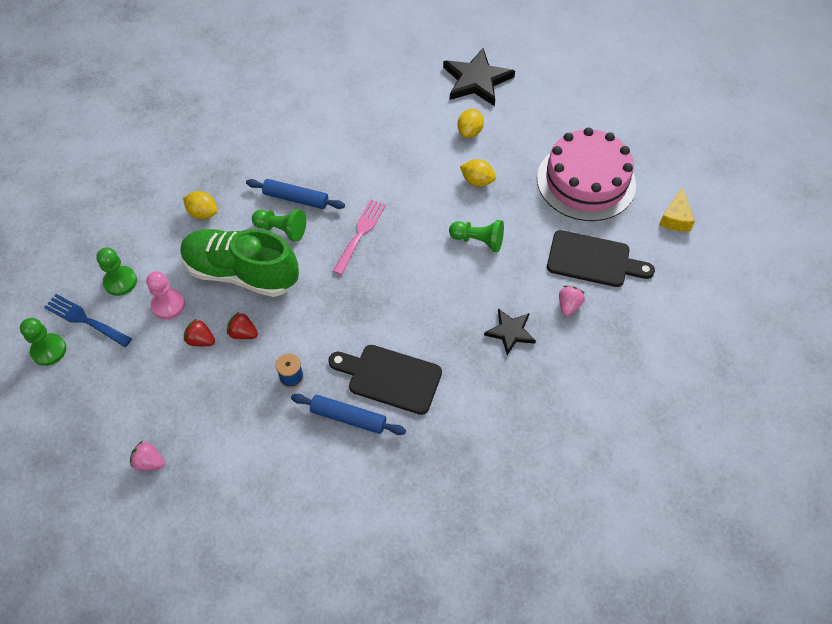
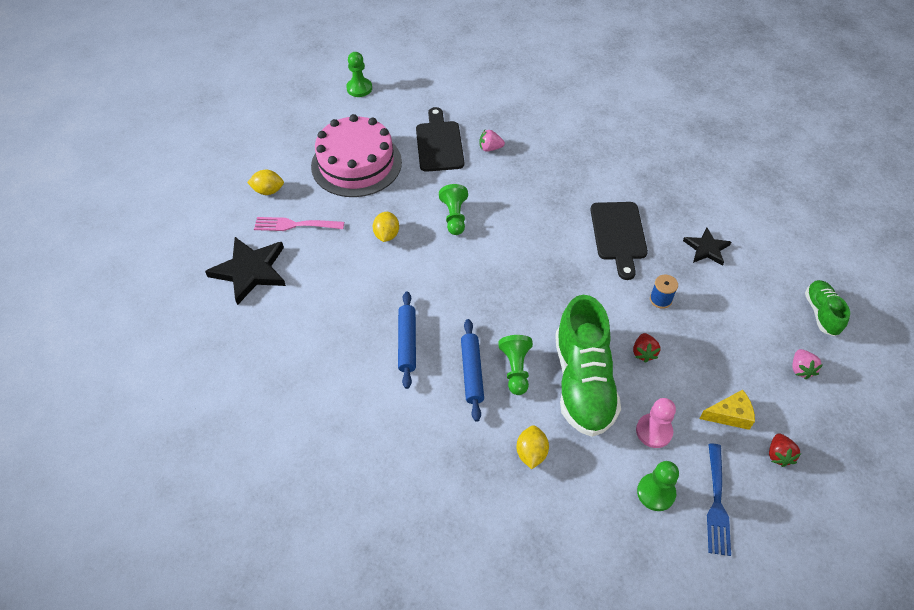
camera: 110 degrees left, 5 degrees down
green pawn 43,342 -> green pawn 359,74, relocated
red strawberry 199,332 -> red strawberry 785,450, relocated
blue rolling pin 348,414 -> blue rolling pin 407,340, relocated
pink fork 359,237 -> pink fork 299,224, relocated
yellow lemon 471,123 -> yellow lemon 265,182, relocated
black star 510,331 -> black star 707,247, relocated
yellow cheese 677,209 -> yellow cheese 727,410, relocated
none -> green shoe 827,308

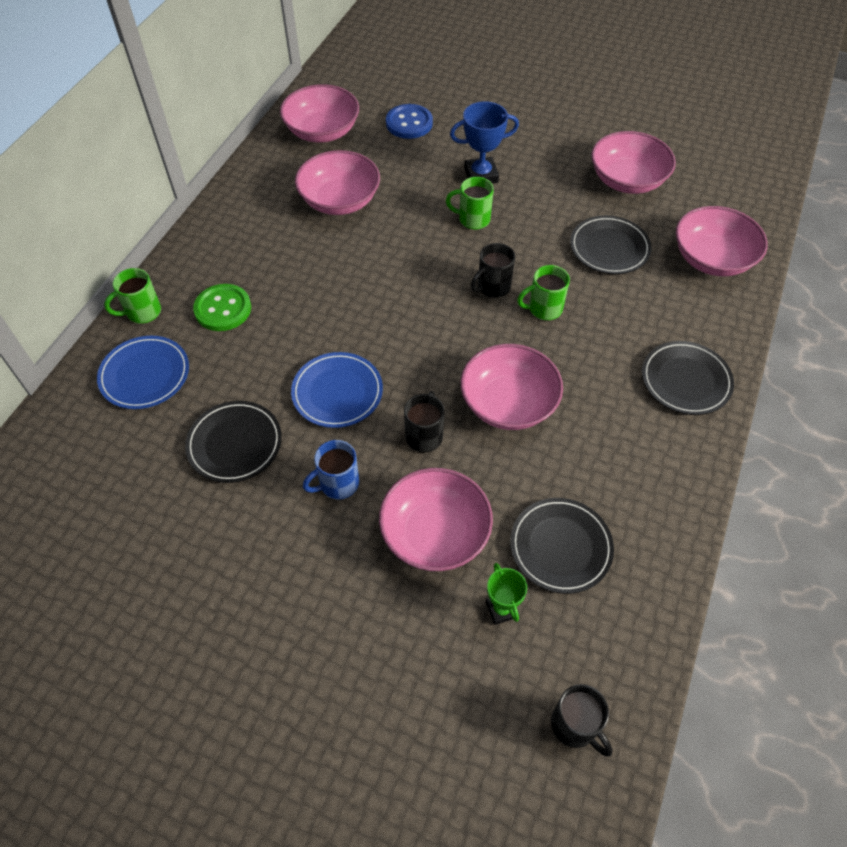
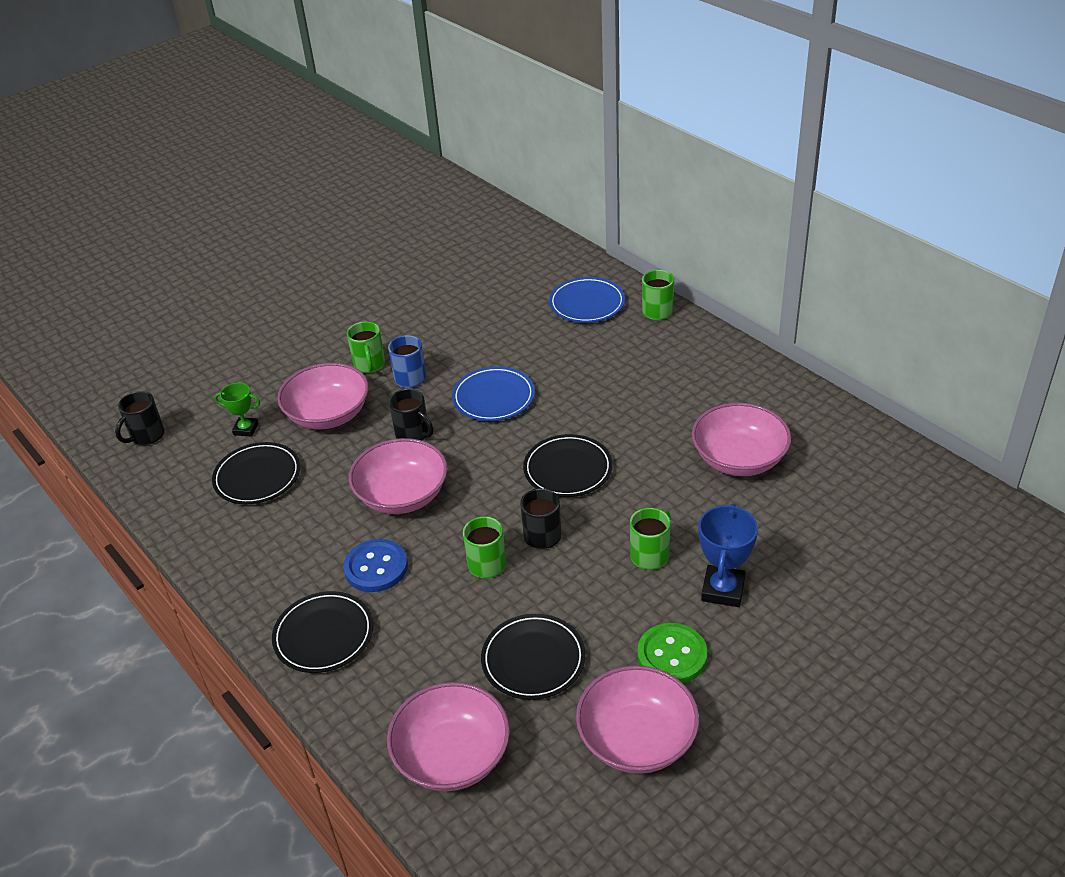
camera: 120 degrees right, 15 degrees down
black plate 233,442 -> black plate 568,465, relocated
green button 222,307 -> green button 672,653, relocated
pink bowl 319,113 -> none
blue button 409,121 -> blue button 375,565, relocated
black mug 582,720 -> black mug 140,418, 45 degrees counterclockwise
none -> green mug 366,347

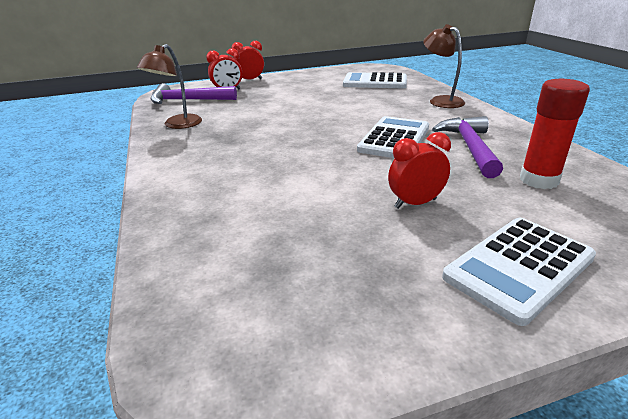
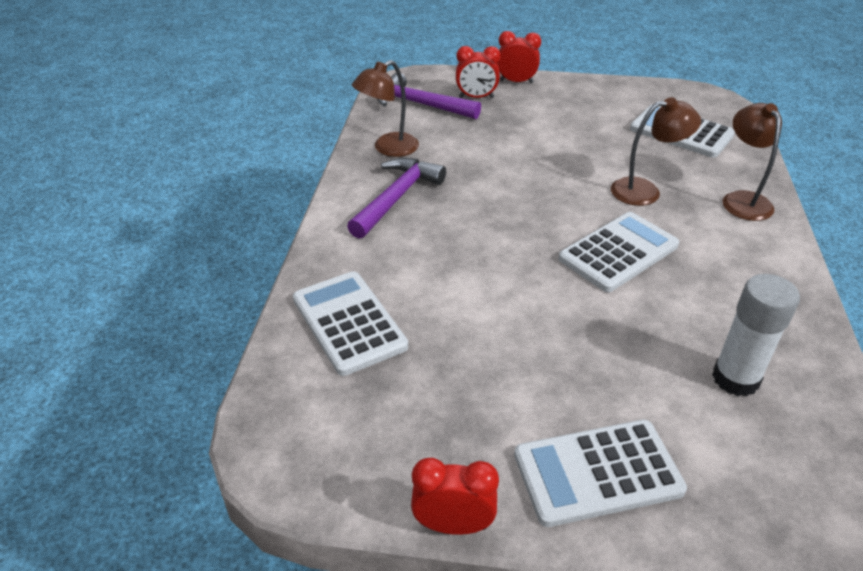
camera: 25 degrees right, 10 degrees up
red clock 419,170 -> red clock 455,496, relocated
purple hammer 467,147 -> purple hammer 396,198, relocated
red glue stick 555,134 -> white glue stick 756,335
none -> white calculator 350,323
none -> brown lamp 656,151

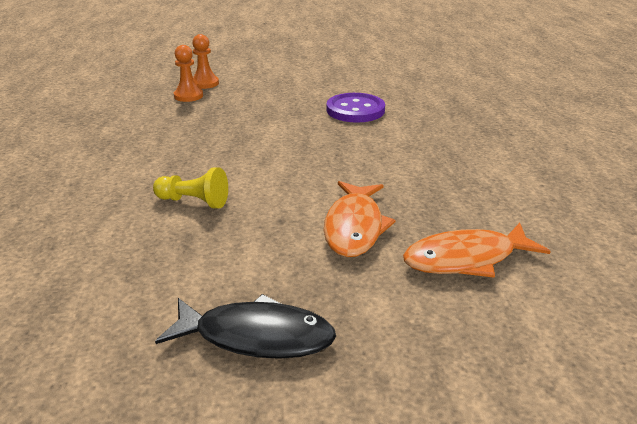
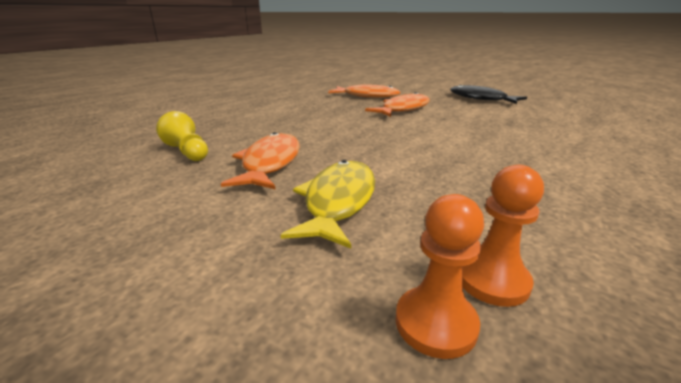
camera: 145 degrees left, 5 degrees down
yellow pawn 190,188 -> yellow pawn 182,136, relocated
purple button 355,108 -> orange fish 260,161
none -> yellow fish 328,204

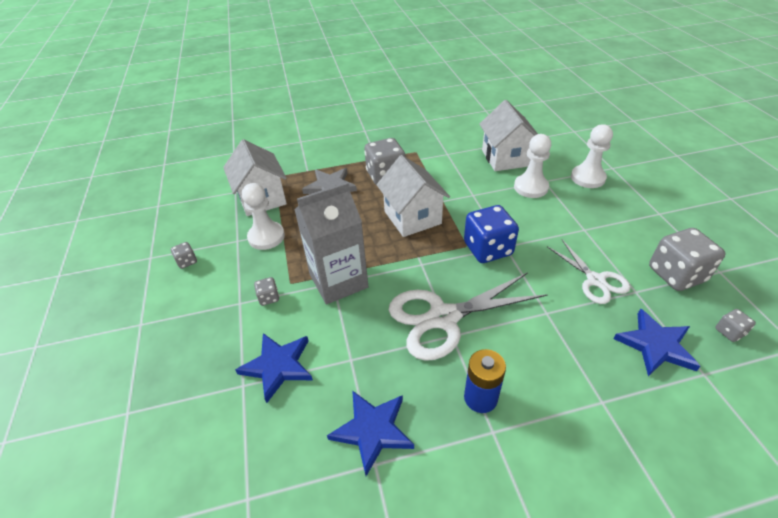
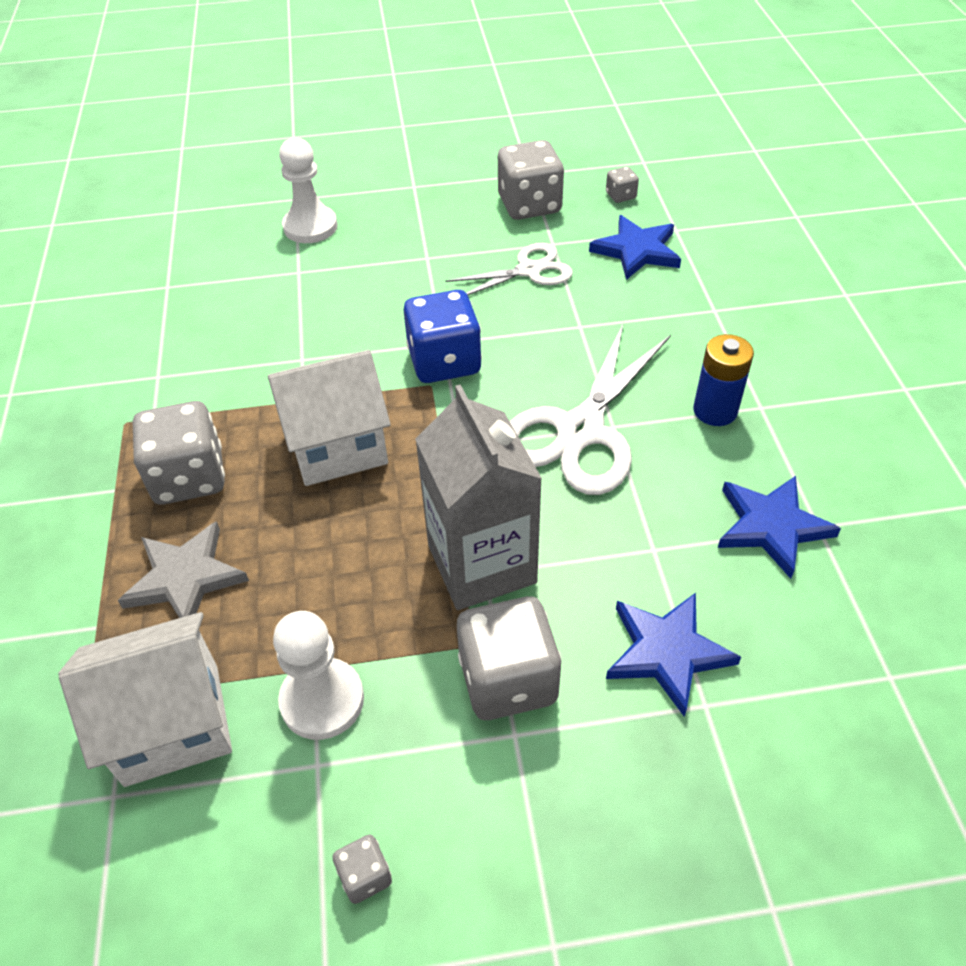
camera: 85 degrees left, 5 degrees up
grey dice 266,291 -> grey dice 509,658, x2.18
white scissors 468,316 -> white scissors 590,408, 45 degrees clockwise
white house 508,135 -> none
white pawn 532,166 -> none

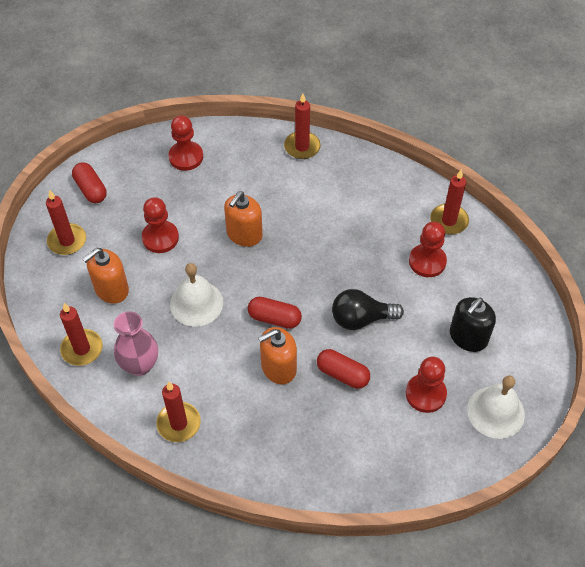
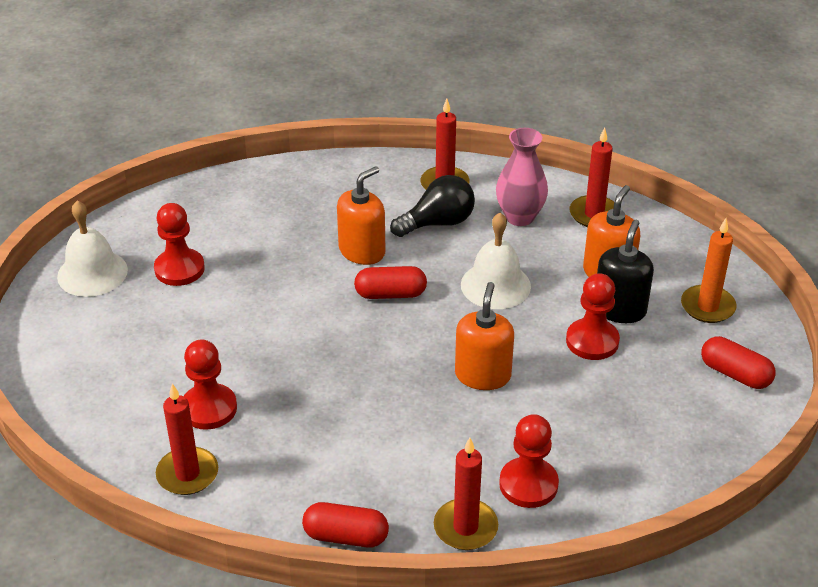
camera: 160 degrees right, 15 degrees down
red candle 66,222 -> orange candle 709,270
red pawn 185,143 -> red pawn 529,461, relocated
red capsule 343,369 -> red capsule 345,525, relocated
black light bulb 368,309 -> black light bulb 432,206, relocated
black soap dispenser 473,324 -> black soap dispenser 625,271, relocated

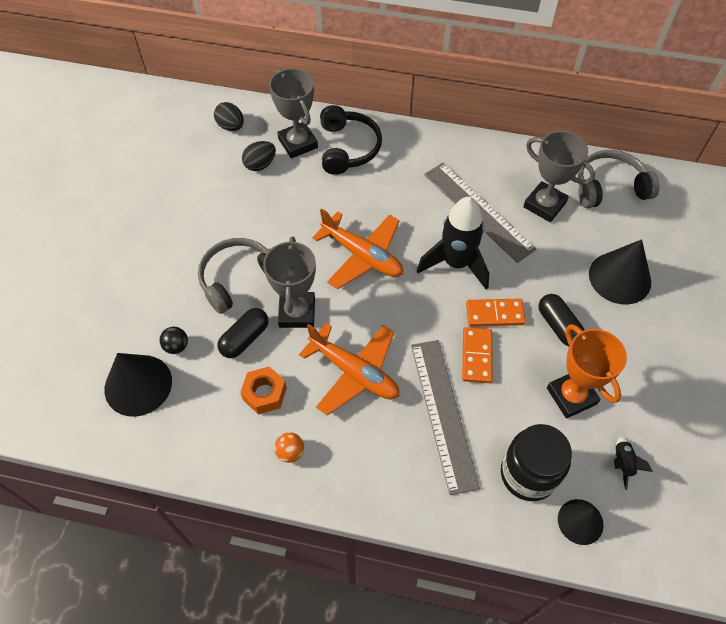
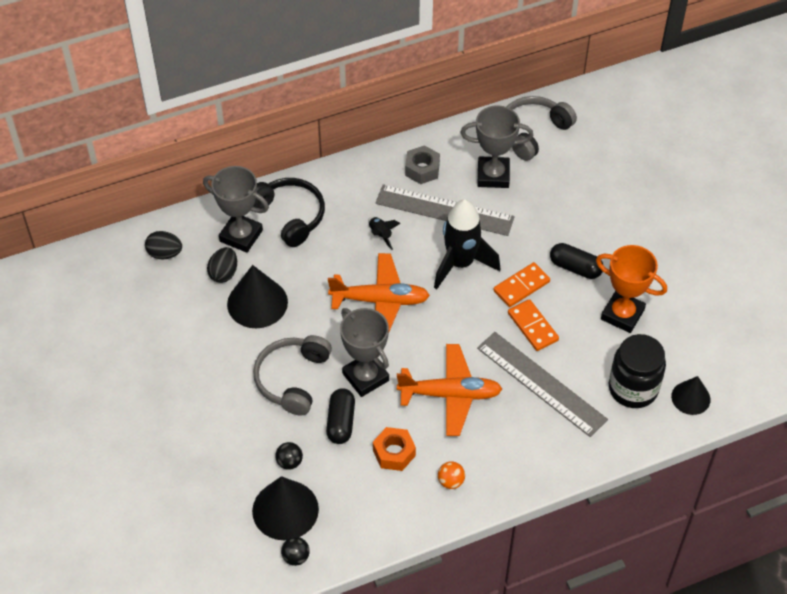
camera: 35 degrees left, 5 degrees down
black cone 620,272 -> black cone 257,296, relocated
black rocket 633,463 -> black rocket 384,233, relocated
none -> black ball 295,551
none -> grey nut 422,164

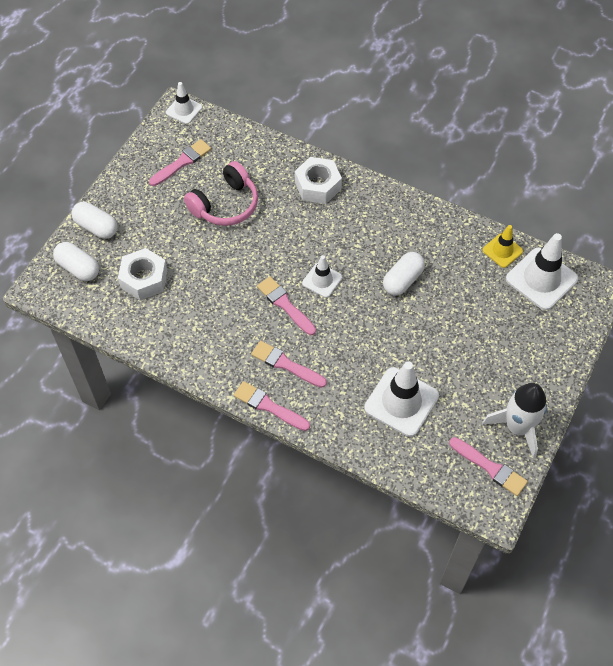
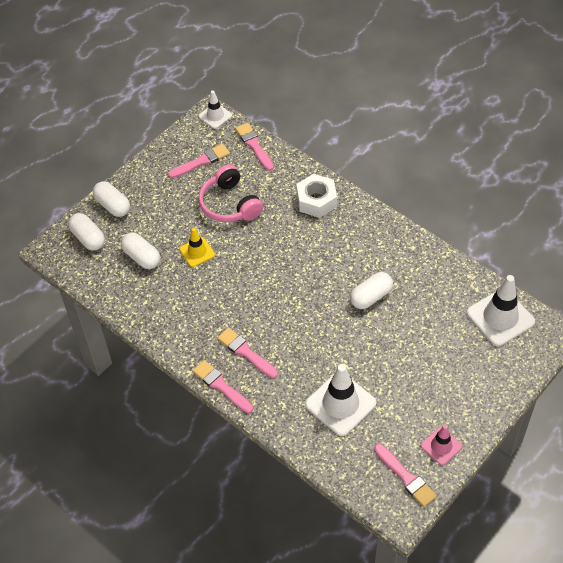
camera: 15 degrees right, 5 degrees down
white nut 142,274 -> white capsule 140,251
pink headphones 221,193 -> pink headphones 230,193, 90 degrees clockwise
pink brush 286,305 -> pink brush 254,147, relocated
white traffic cone 322,276 -> none
white rocket 514,420 -> pink traffic cone 441,445
yellow traffic cone 503,246 -> yellow traffic cone 197,247, relocated

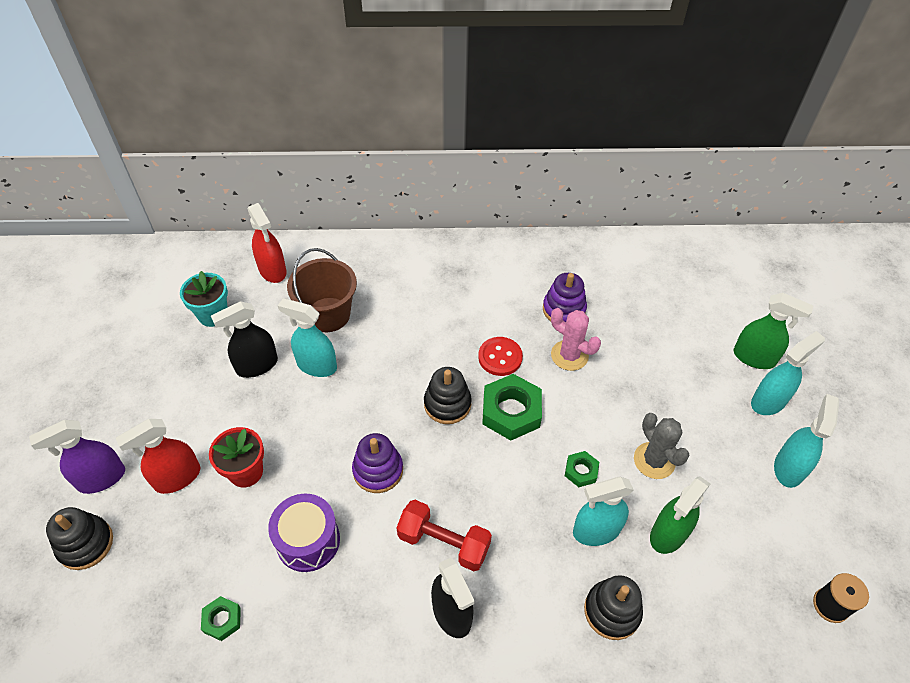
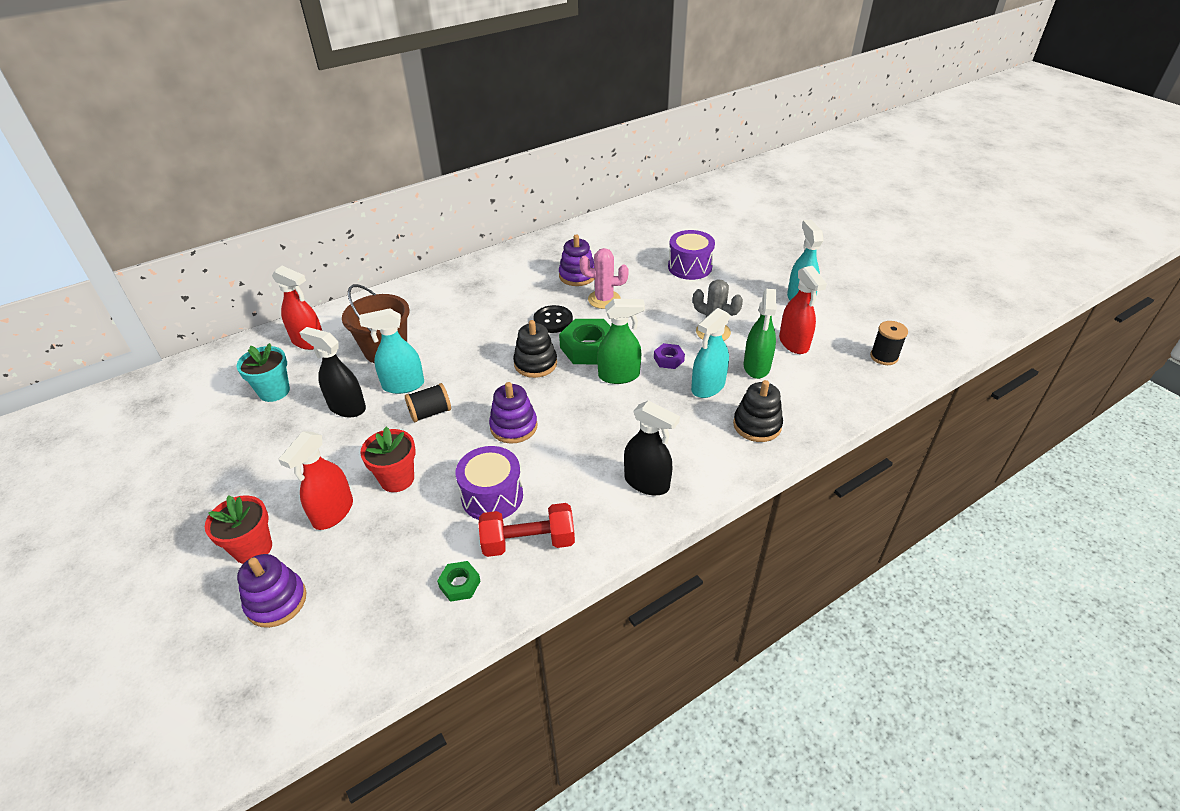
camera: 30 degrees left, 10 degrees down
purple spray bottle 77,457 -> red flower pot 238,529
black stacking toy 79,538 -> purple stacking toy 271,591
black spray bottle 244,339 -> black spray bottle 332,372, 90 degrees clockwise
red dumbbell 444,535 -> red dumbbell 526,530, relocated
red button 500,356 -> black button 553,319
green nut 582,469 -> purple nut 669,356
green spray bottle 773,331 -> green spray bottle 621,341, relocated
turquoise spray bottle 788,373 -> none
none -> black spool 428,402
none -> purple drum 691,255
none -> red spray bottle 803,310

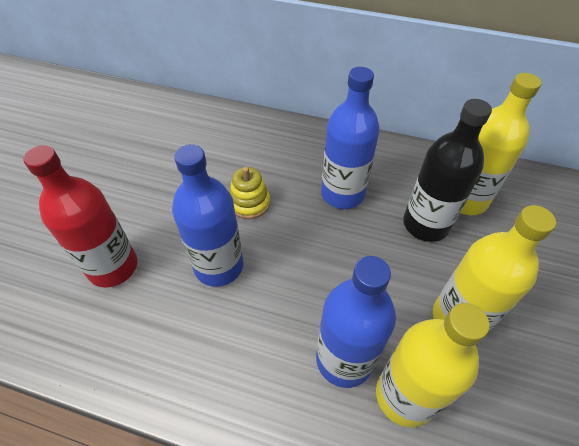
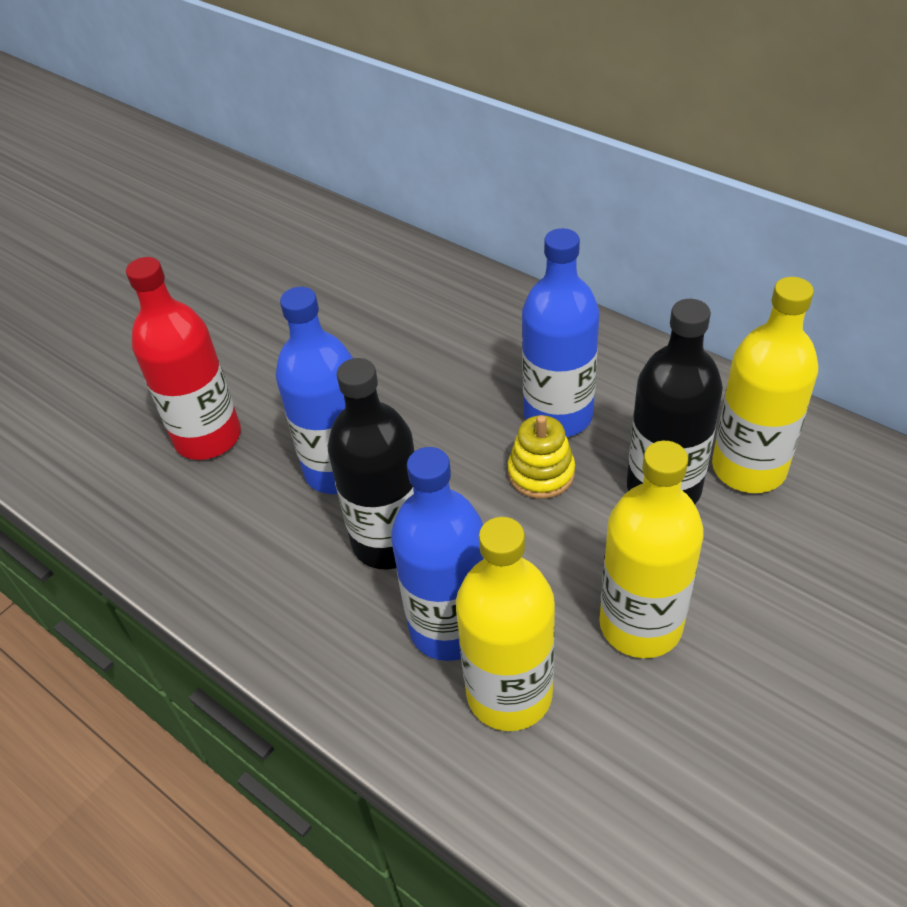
camera: 25 degrees right, 5 degrees down
yellow stacking toy 249,193 -> yellow stacking toy 541,457, relocated
none -> black bottle 371,463

